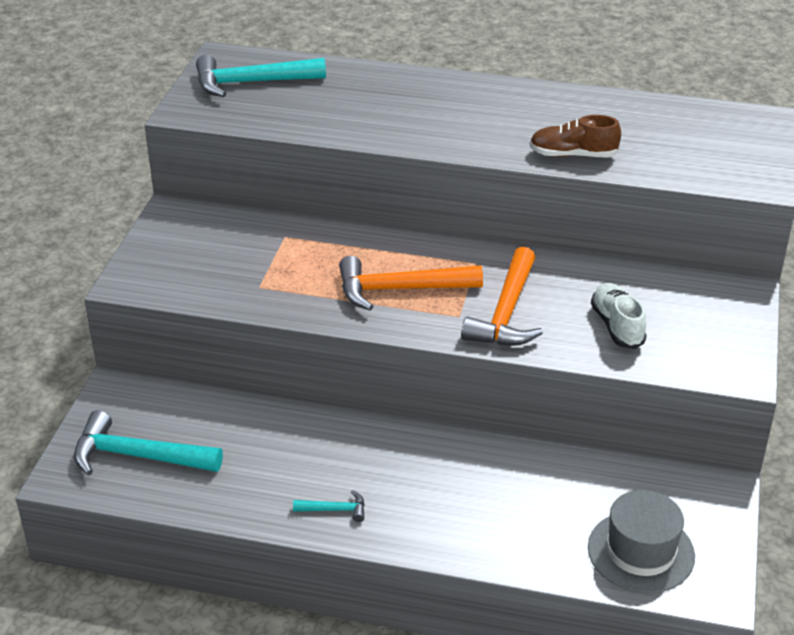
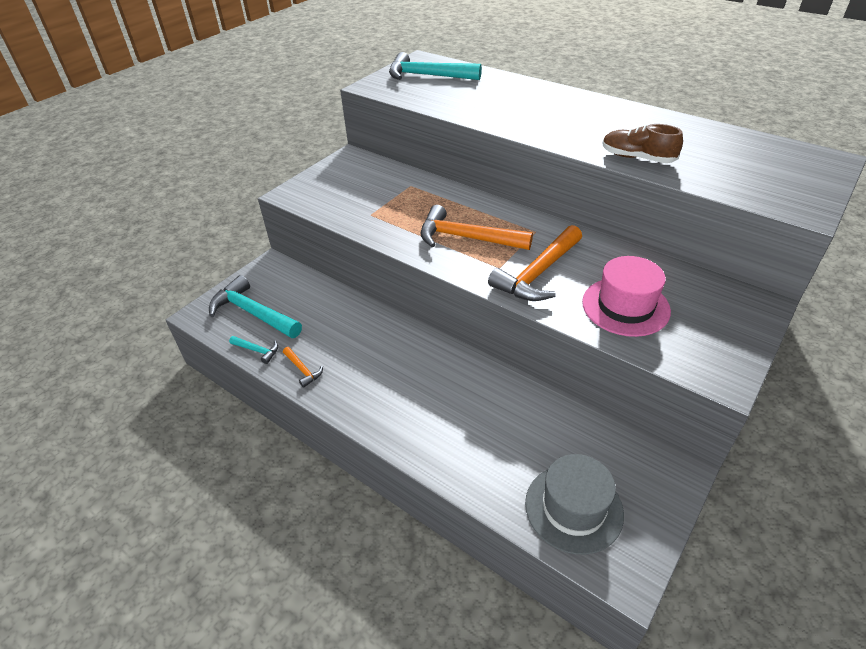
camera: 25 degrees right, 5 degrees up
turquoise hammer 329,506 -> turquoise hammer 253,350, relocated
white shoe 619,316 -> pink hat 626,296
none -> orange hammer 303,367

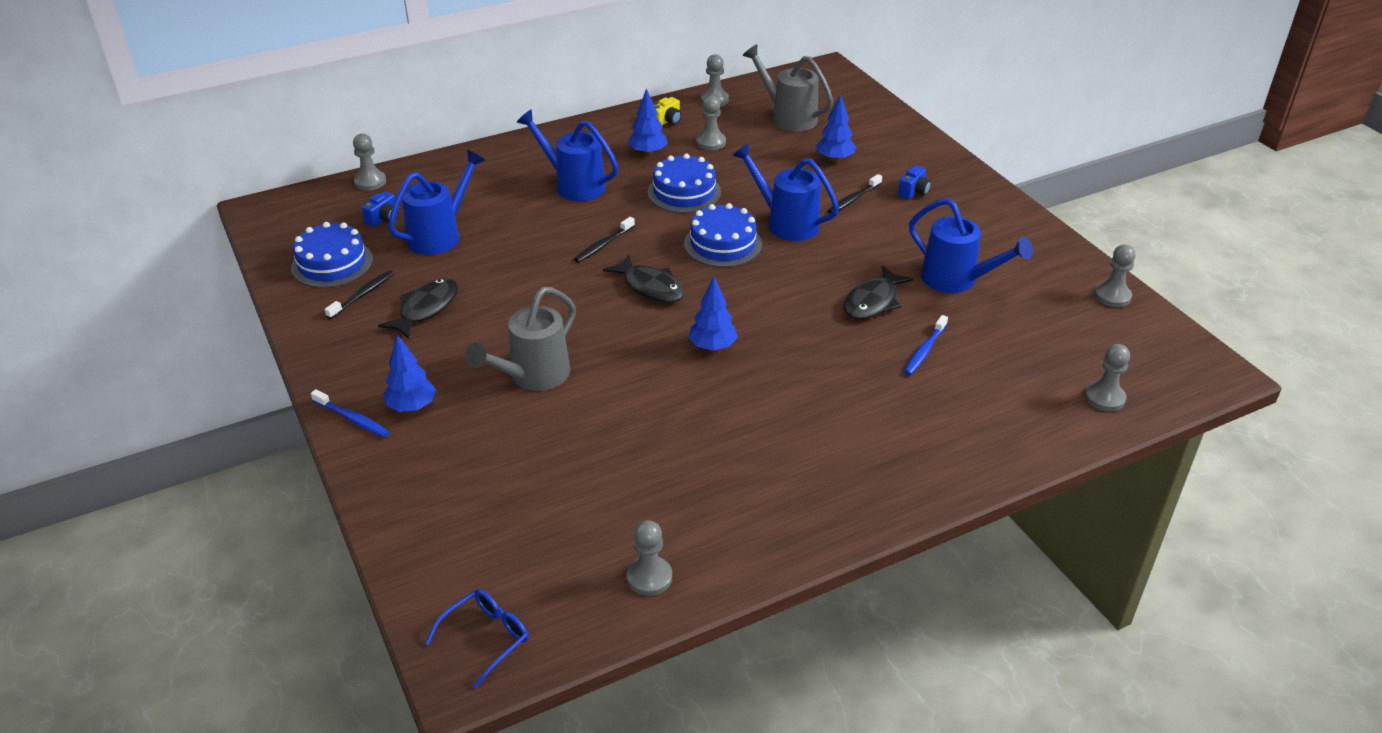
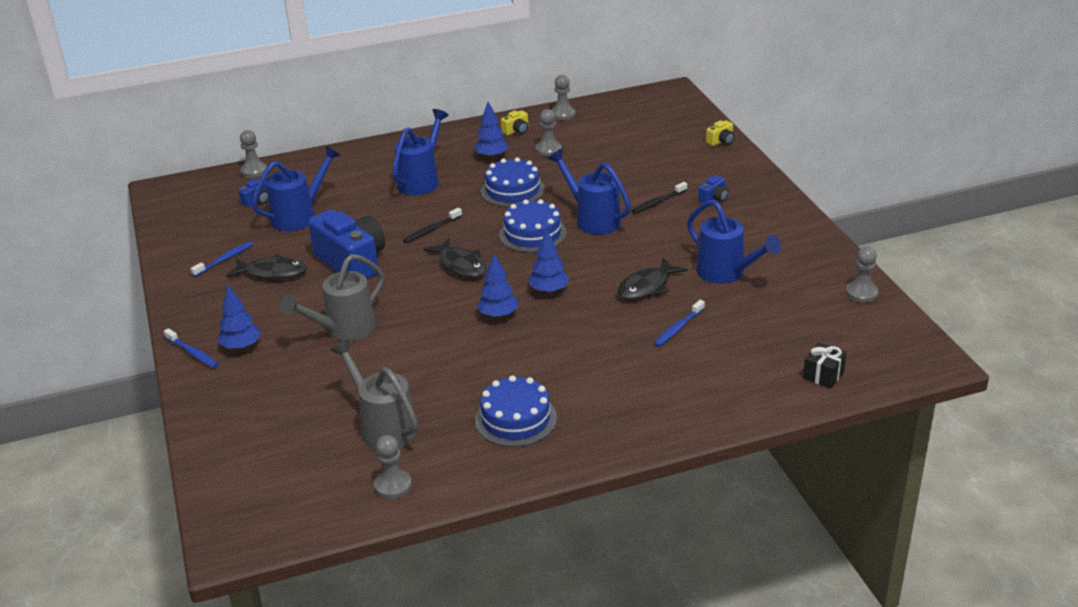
camera: 10 degrees right, 5 degrees down
blue cake 332,255 -> blue cake 516,411, relocated
black toothbrush 359,294 -> blue toothbrush 222,259
black fish 418,308 -> black fish 266,267, 60 degrees clockwise
blue glasses 477,638 -> none
blue watering can 568,155 -> blue watering can 421,152, 75 degrees clockwise
grey watering can 787,88 -> grey watering can 374,394, relocated
blue tree 836,128 -> blue tree 549,261, relocated
grey pawn 1107,378 -> black gift 825,365
none -> blue camera 346,244
none -> yellow camera 720,133

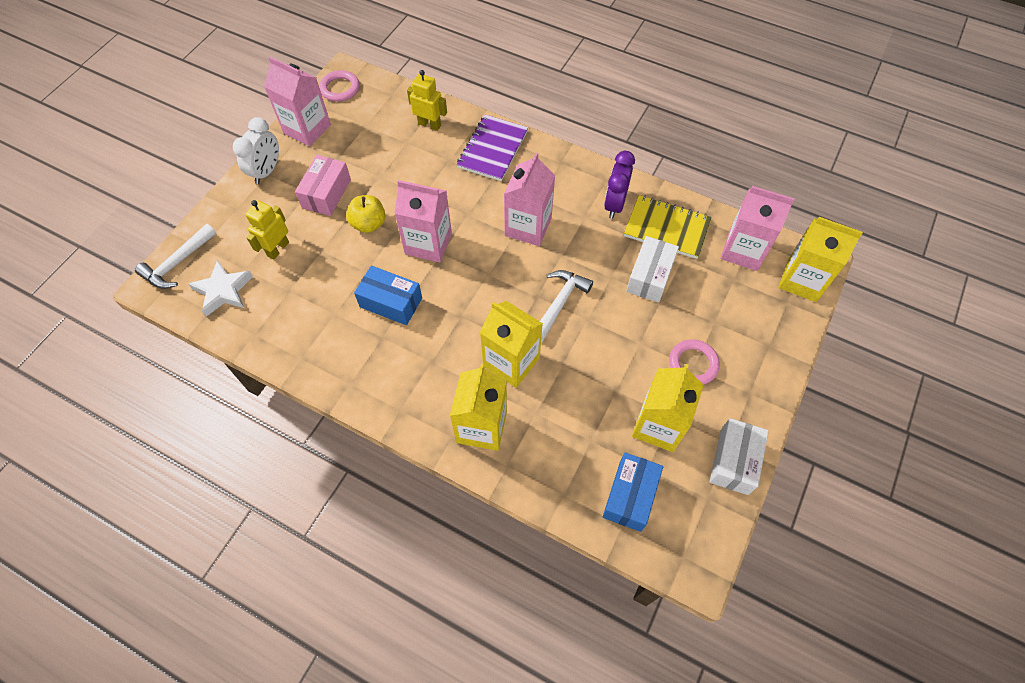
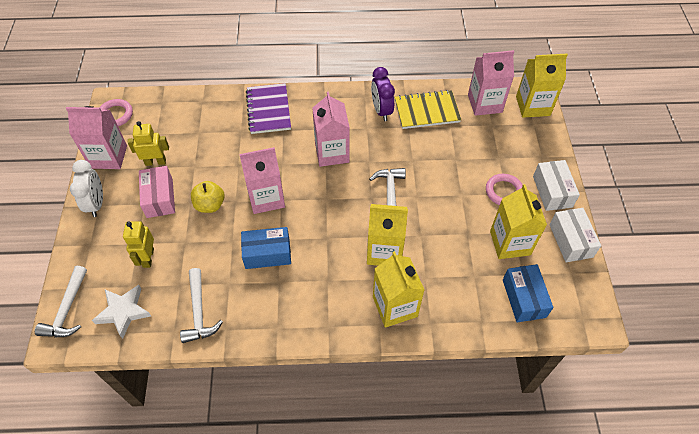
camera: 30 degrees left, 5 degrees down
yellow robot 427,100 -> yellow robot 148,143, relocated
white box 652,269 -> white box 556,185, relocated
none -> white hammer 201,305

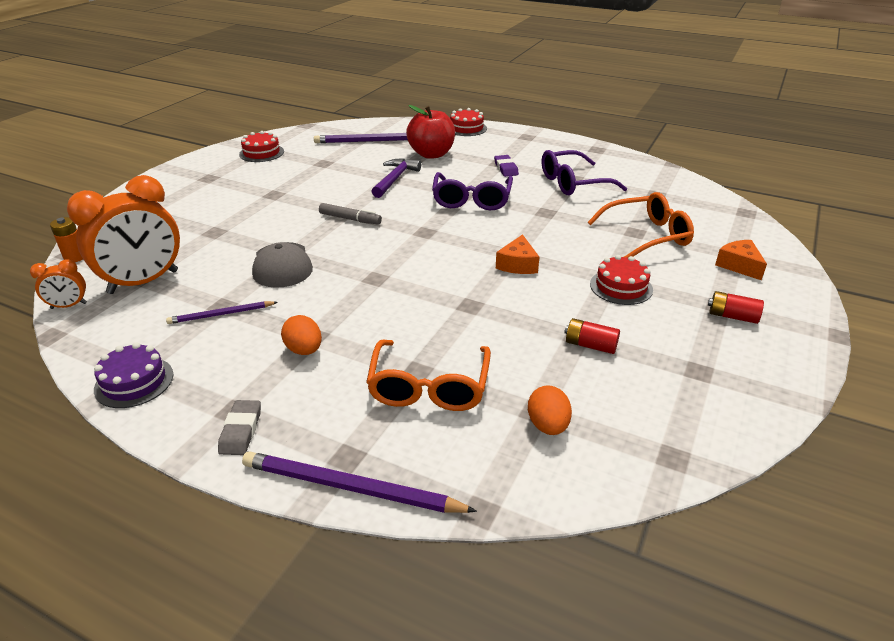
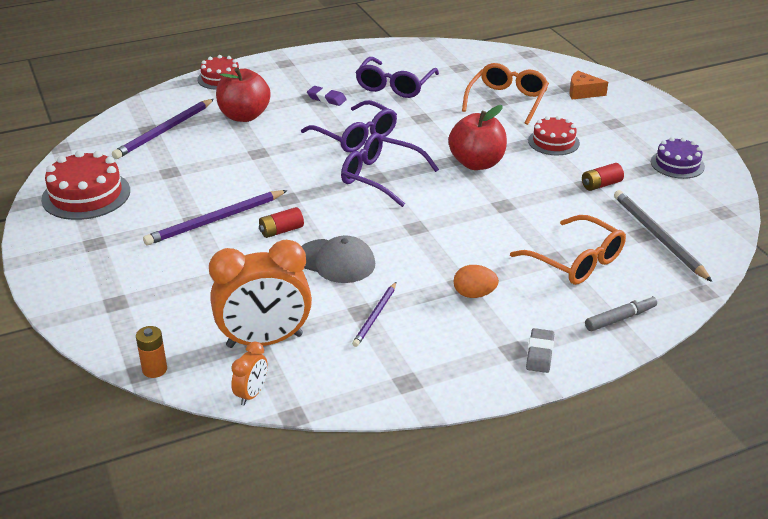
camera: 50 degrees left, 0 degrees up
orange clock 123,234 -> orange clock 260,294, 75 degrees clockwise
purple cake 133,375 -> purple cake 678,158, relocated
grey eraser 239,427 -> grey eraser 540,350, 60 degrees clockwise
red cake 261,146 -> red cake 85,185, x1.57
purple pencil 359,482 -> purple pencil 215,217, relocated
grey marker 350,213 -> grey marker 621,313, relocated
purple hammer 396,178 -> none
orange cheese 517,254 -> red apple 477,137
orange egg 550,410 -> grey pencil 663,236
red battery 736,307 -> red battery 281,222, relocated
none -> purple glasses 390,170

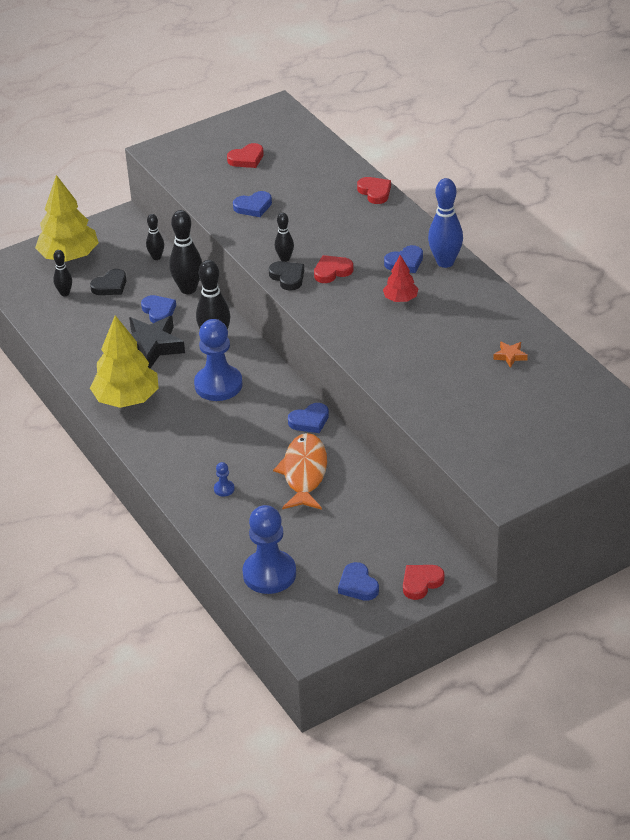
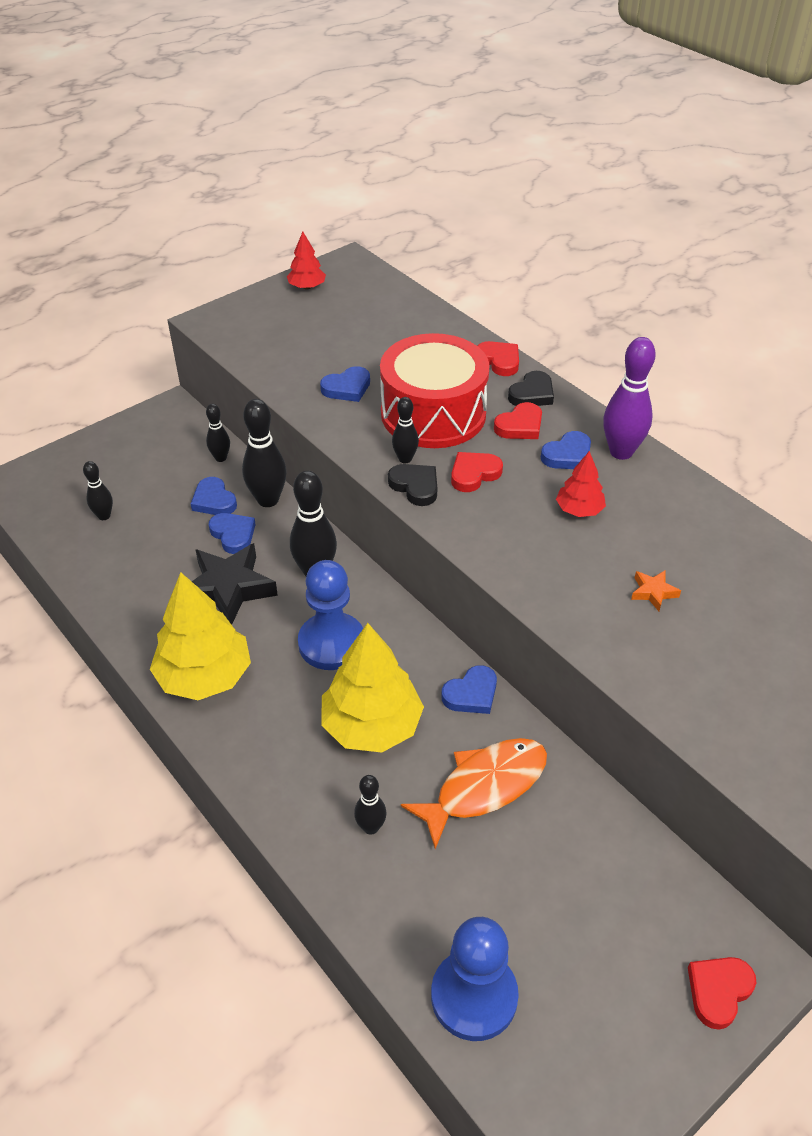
camera: 10 degrees left, 5 degrees up
yellow tree 67,218 -> yellow tree 372,688, relocated
black heart 108,282 -> black heart 531,388, relocated
blue pawn 224,479 -> black bowling pin 370,805
red heart 245,155 -> red heart 518,420, relocated
orange fish 300,471 -> orange fish 474,793, 60 degrees clockwise
blue heart 358,581 -> blue heart 214,496, relocated
blue bowling pin 445,223 -> purple bowling pin 629,398
orange star 510,355 -> orange star 656,590, relocated
none -> red tree 306,261
none -> red drum 434,390

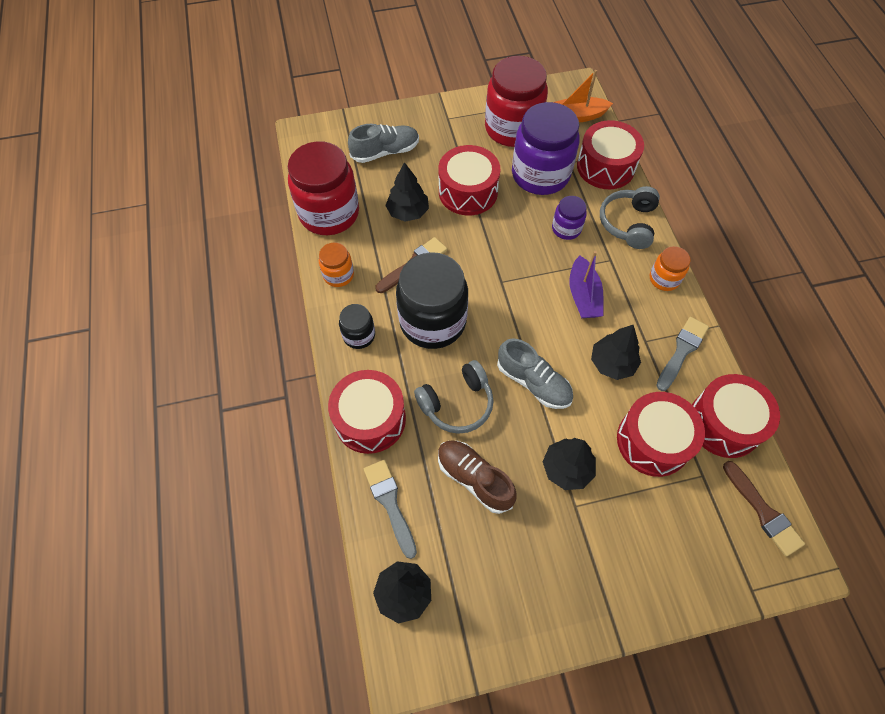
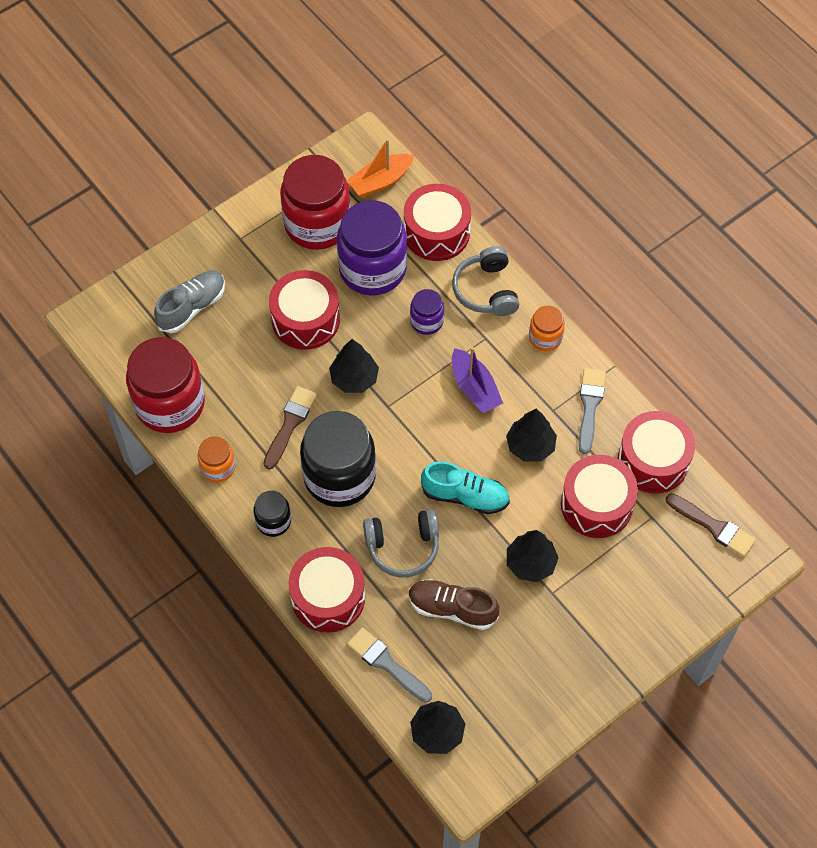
camera: 25 degrees left, 0 degrees up
black tree 407,192 -> black tree 354,366, relocated
grey headphones 454,397 -> grey headphones 401,543, 45 degrees clockwise
grey shoe 535,373 -> turquoise shoe 465,487

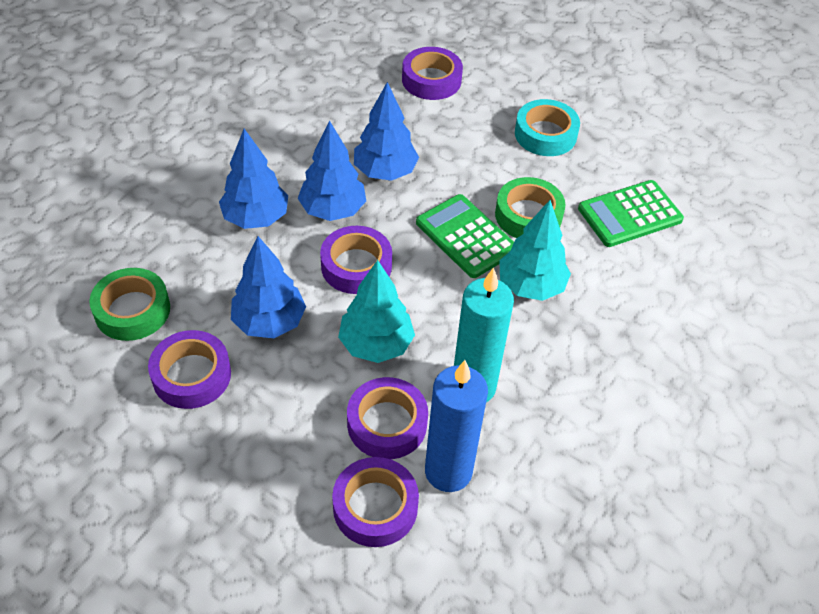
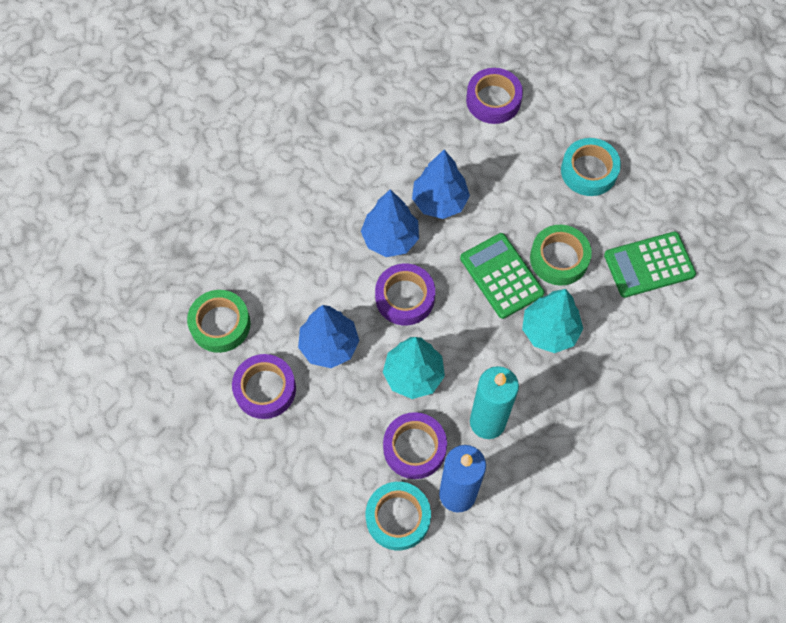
camera: 10 degrees right, 15 degrees up
blue tree 253,179 -> none
purple tape 375,502 -> turquoise tape 398,516

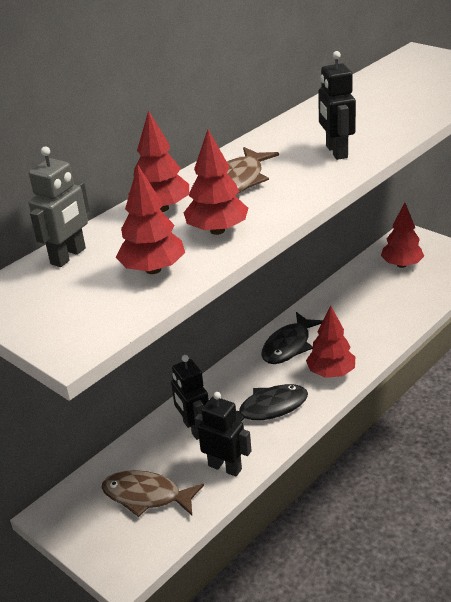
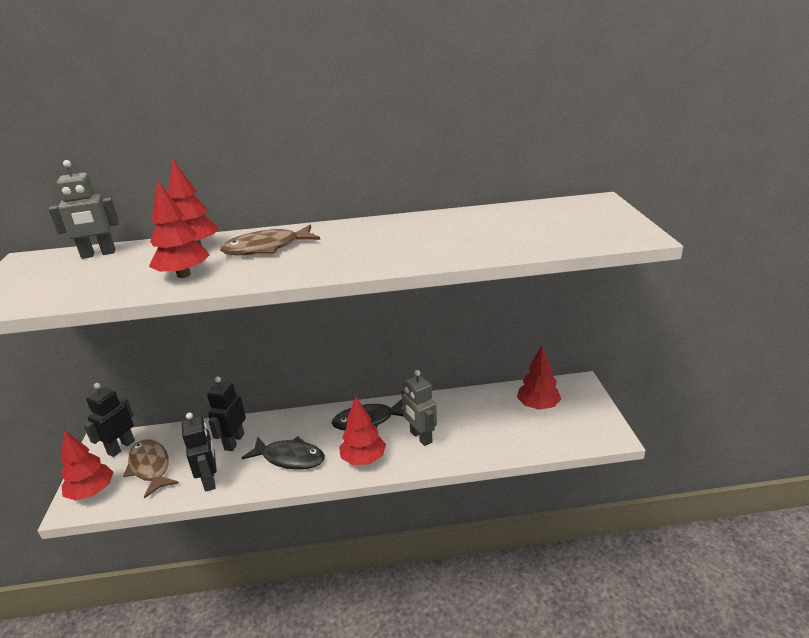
camera: 40 degrees right, 5 degrees down
red tree 150,219 -> red tree 87,465, relocated
black robot 337,105 -> black robot 109,420, relocated
none -> grey robot 419,408

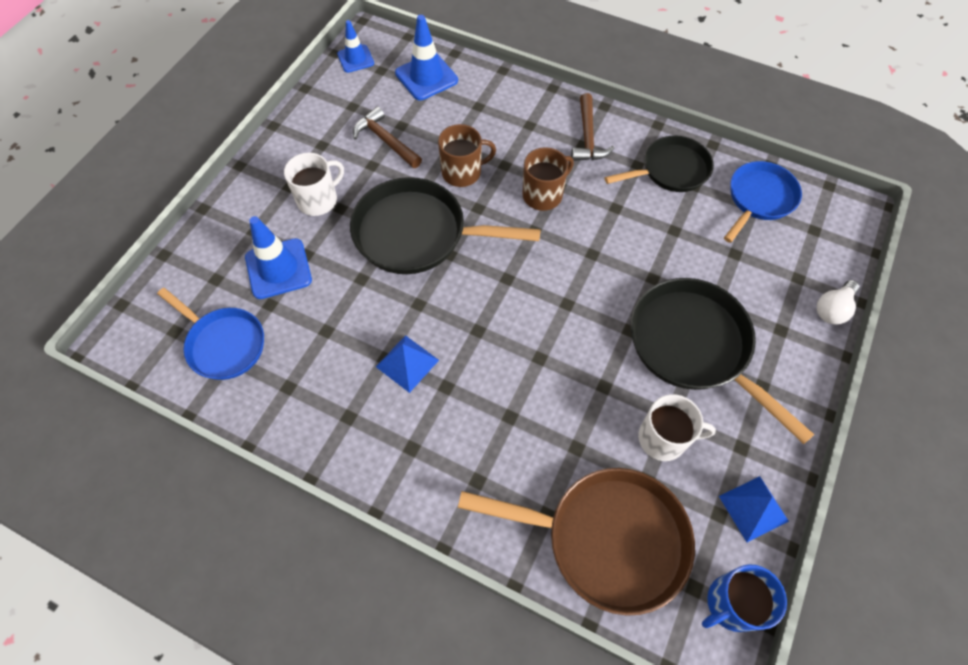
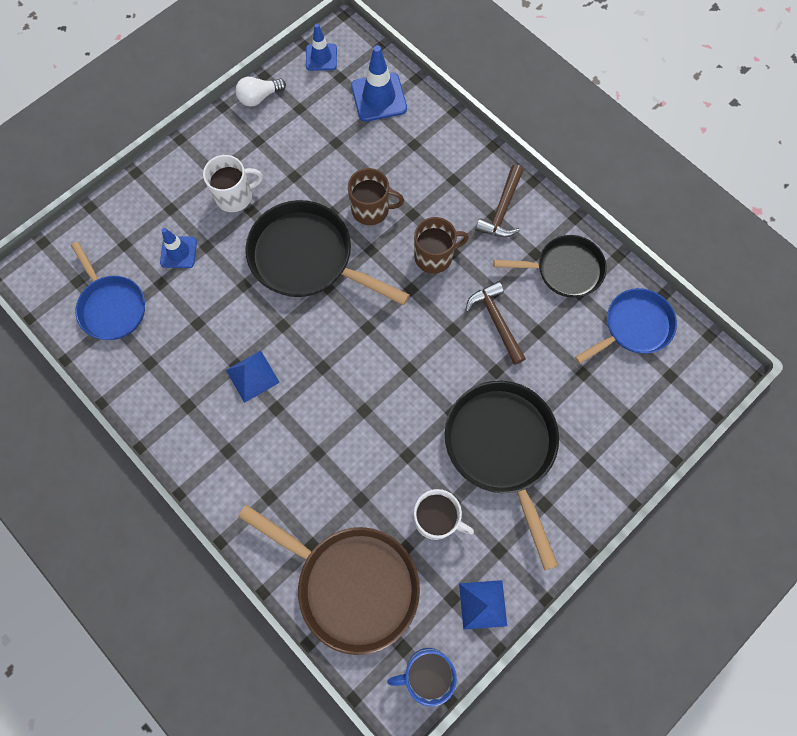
camera: 20 degrees right, 10 degrees up
blue traffic cone 278,257 -> blue traffic cone 178,248, x0.64
brown hammer 387,137 -> brown hammer 495,323, relocated
white light bulb 838,302 -> white light bulb 261,92, relocated

